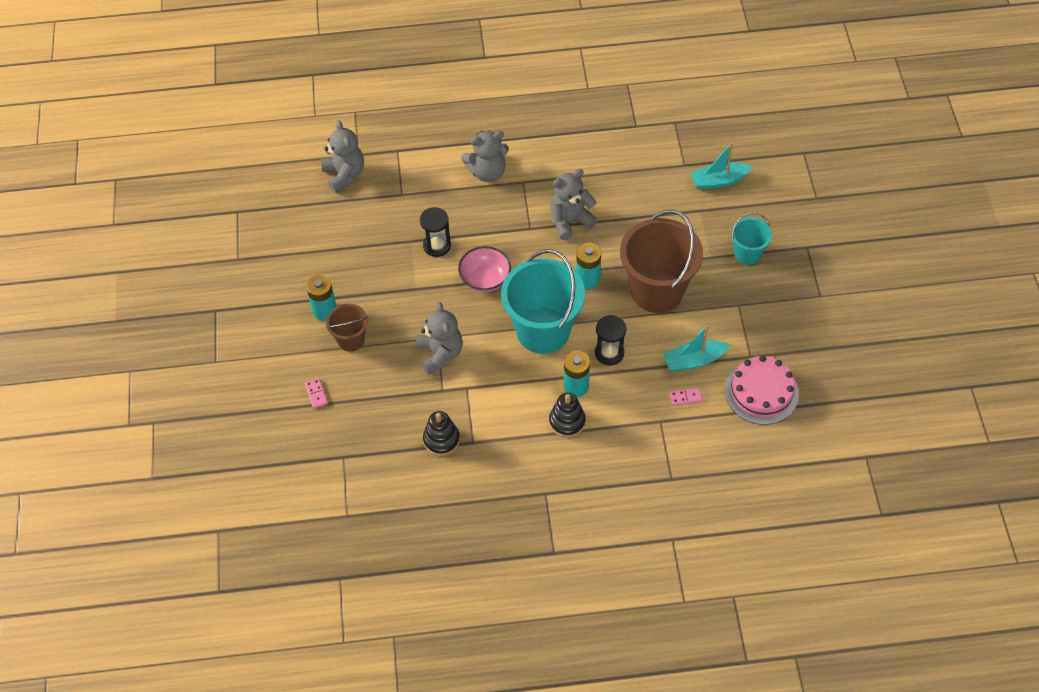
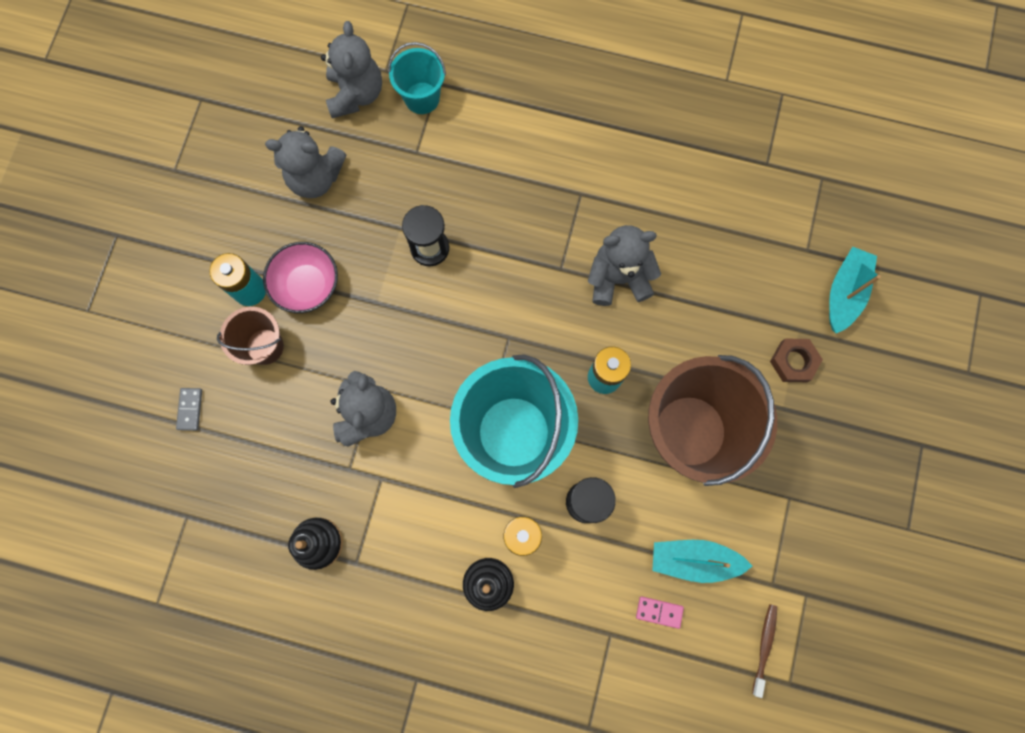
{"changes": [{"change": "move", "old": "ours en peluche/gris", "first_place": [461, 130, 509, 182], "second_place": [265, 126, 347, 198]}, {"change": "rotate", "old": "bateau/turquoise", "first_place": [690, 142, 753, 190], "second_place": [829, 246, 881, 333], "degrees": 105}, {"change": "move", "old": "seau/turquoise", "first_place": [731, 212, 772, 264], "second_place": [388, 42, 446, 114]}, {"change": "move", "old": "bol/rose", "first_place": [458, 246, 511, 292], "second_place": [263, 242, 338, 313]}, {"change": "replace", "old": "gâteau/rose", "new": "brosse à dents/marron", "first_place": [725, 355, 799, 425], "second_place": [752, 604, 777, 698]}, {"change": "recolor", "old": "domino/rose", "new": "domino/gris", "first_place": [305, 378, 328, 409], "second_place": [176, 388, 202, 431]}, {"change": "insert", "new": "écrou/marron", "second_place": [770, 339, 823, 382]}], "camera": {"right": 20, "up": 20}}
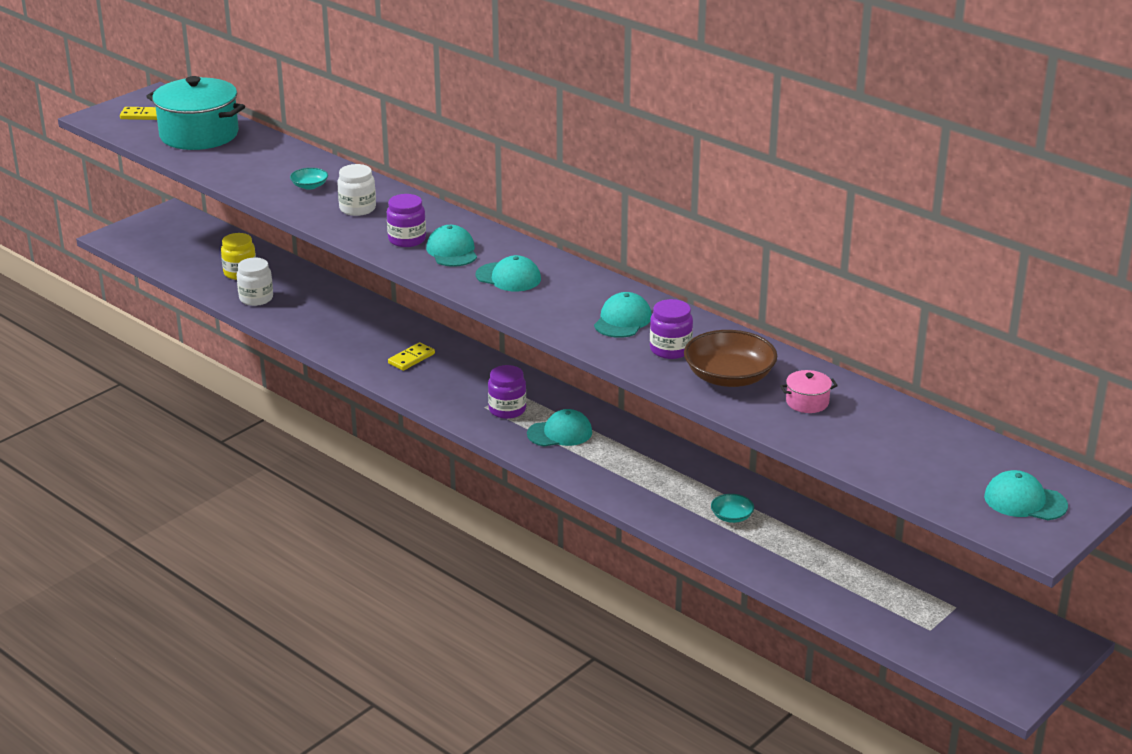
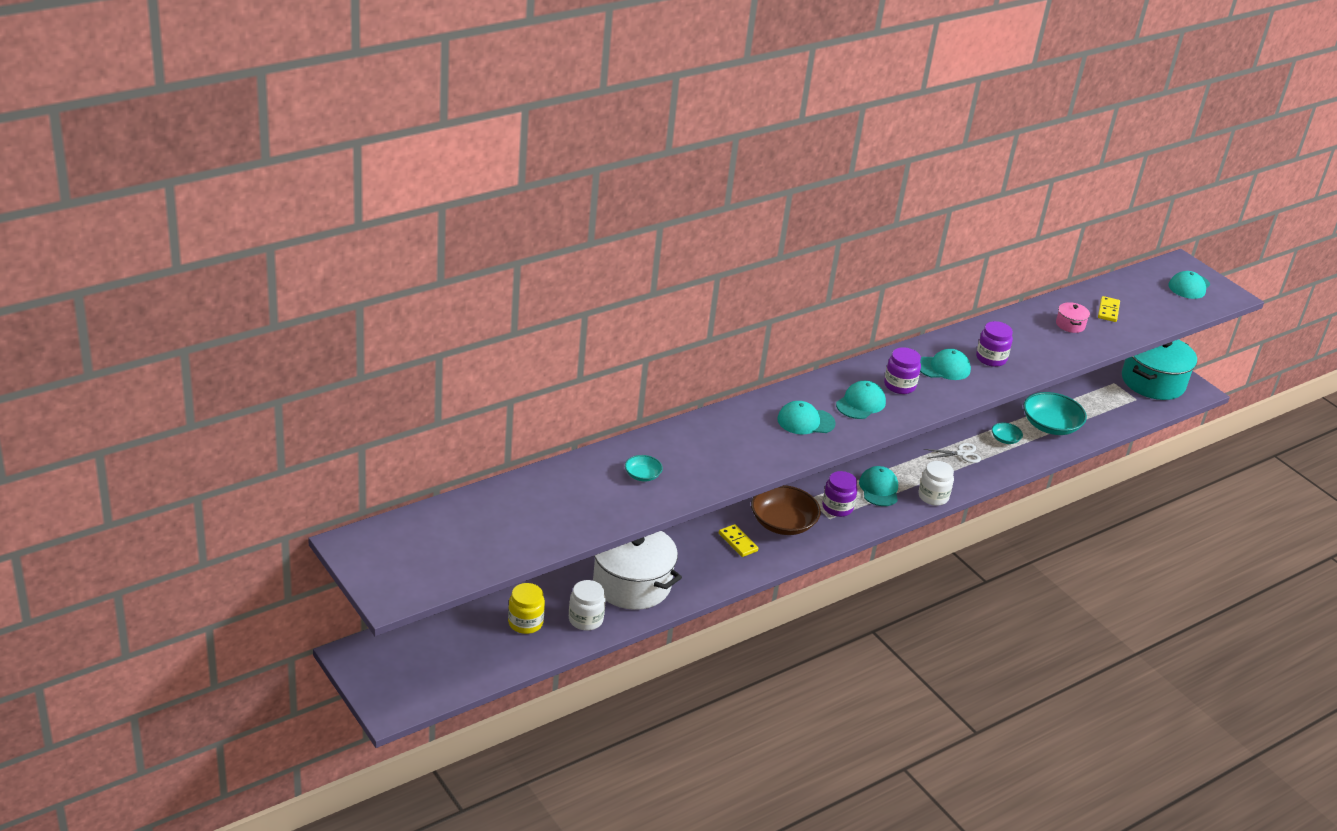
{"changes": [{"change": "move", "old": "marmite/turquoise", "first_place": [146, 76, 245, 150], "second_place": [1122, 339, 1197, 400]}, {"change": "move", "old": "domino/jaune", "first_place": [120, 107, 157, 120], "second_place": [1098, 296, 1120, 322]}, {"change": "move", "old": "bocal/blanc", "first_place": [337, 164, 376, 216], "second_place": [918, 461, 954, 506]}, {"change": "move", "old": "bocal/violet", "first_place": [387, 194, 426, 247], "second_place": [884, 347, 921, 394]}, {"change": "rotate", "old": "casquette/turquoise", "first_place": [594, 292, 652, 338], "second_place": [920, 349, 971, 380], "degrees": 135}, {"change": "move", "old": "bol/marron", "first_place": [684, 330, 777, 387], "second_place": [751, 485, 821, 535]}, {"change": "insert", "new": "bol/turquoise", "second_place": [1023, 392, 1087, 435]}, {"change": "insert", "new": "ciseaux/blanc", "second_place": [924, 443, 981, 463]}, {"change": "insert", "new": "marmite/blanc", "second_place": [593, 531, 682, 610]}], "camera": {"right": -80, "up": 5}}
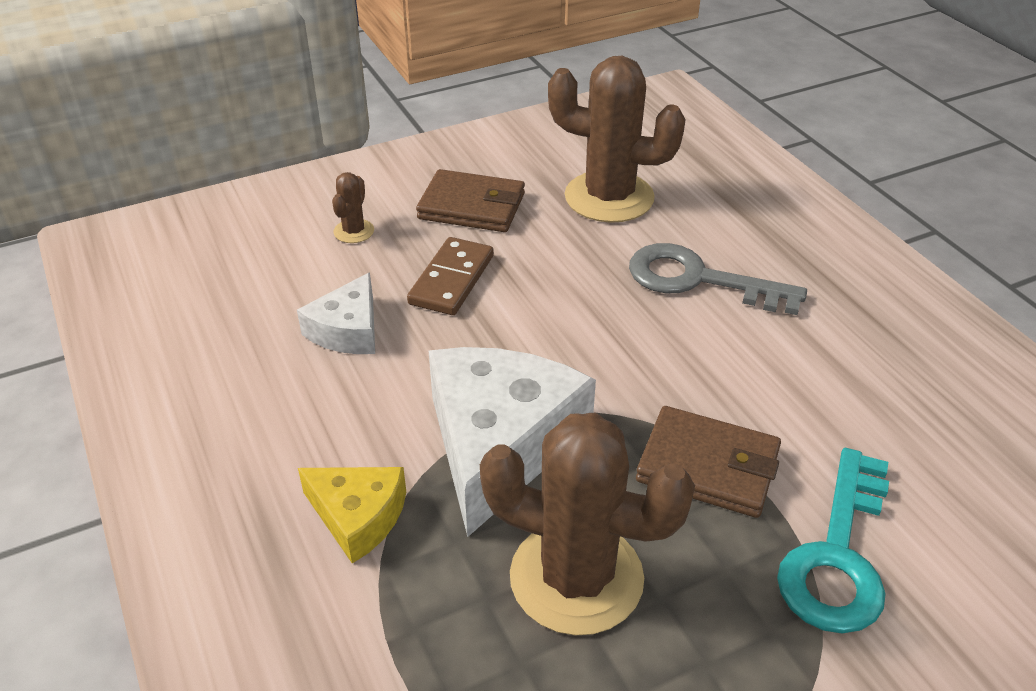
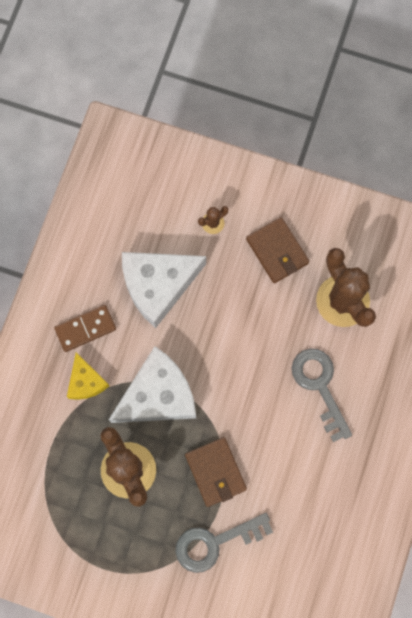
{"changes": [{"change": "move", "old": "domino/marron", "first_place": [407, 237, 494, 315], "second_place": [54, 305, 116, 352]}, {"change": "resize", "old": "fromage/blanc", "first_place": [297, 272, 375, 354], "second_place": [122, 252, 206, 328], "factor": 1.86}, {"change": "recolor", "old": "clé/turquoise", "new": "clé/gris", "first_place": [777, 448, 889, 634], "second_place": [176, 513, 273, 573]}], "camera": {"right": 45, "up": 35}}
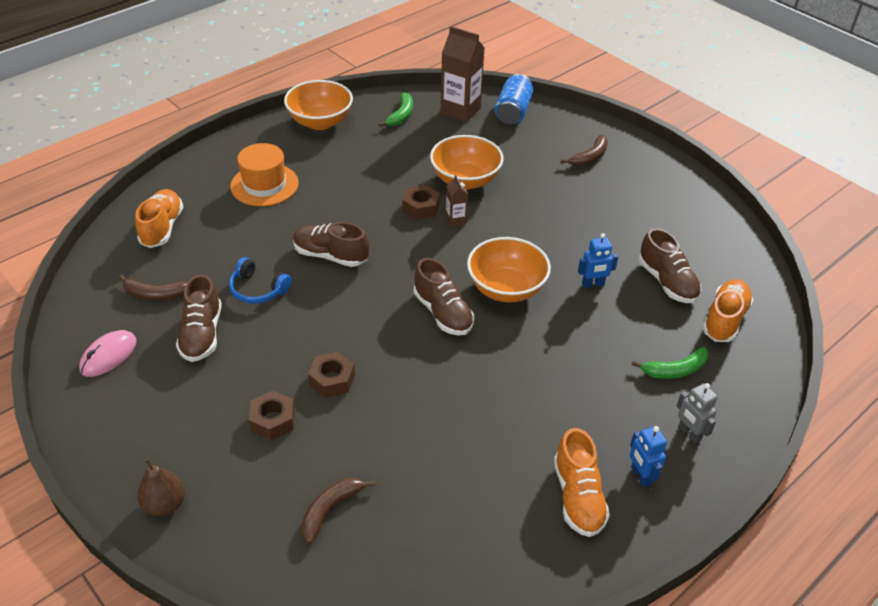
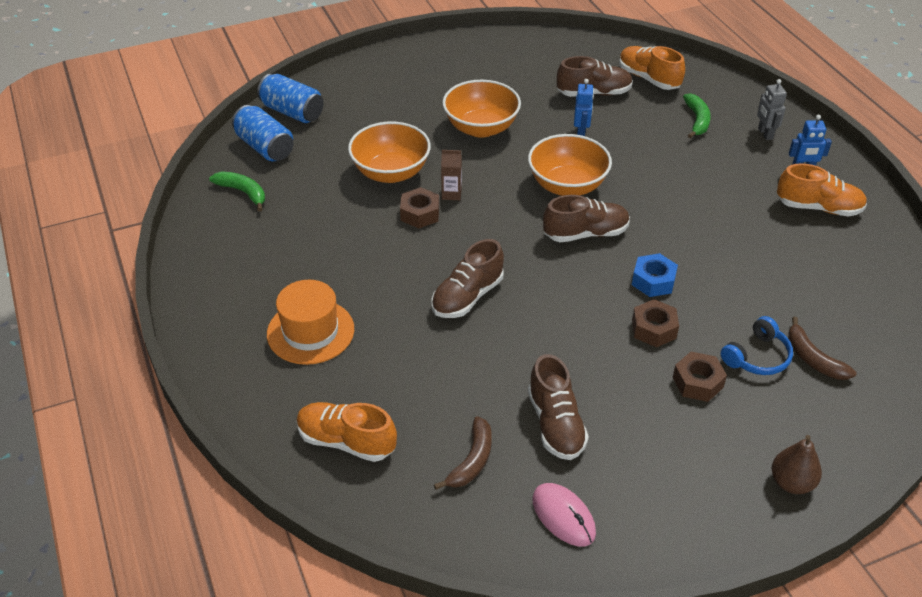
{"changes": [{"change": "replace", "old": "brique de lait/marron", "new": "canette/bleu", "first_place": [440, 26, 484, 122], "second_place": [232, 105, 293, 161]}, {"change": "move", "old": "bol/orange", "first_place": [284, 80, 353, 130], "second_place": [442, 80, 521, 138]}, {"change": "delete", "old": "banane/marron", "first_place": [561, 135, 608, 166]}, {"change": "move", "old": "casque audio/bleu", "first_place": [229, 257, 291, 304], "second_place": [721, 316, 793, 375]}, {"change": "rotate", "old": "chaussure/marron", "first_place": [176, 274, 222, 362], "second_place": [528, 354, 589, 460], "degrees": 60}, {"change": "rotate", "old": "robot/gris", "first_place": [677, 383, 718, 444], "second_place": [757, 79, 787, 140], "degrees": 90}, {"change": "insert", "new": "écrou/bleu", "second_place": [632, 253, 678, 297]}], "camera": {"right": -70, "up": 0}}
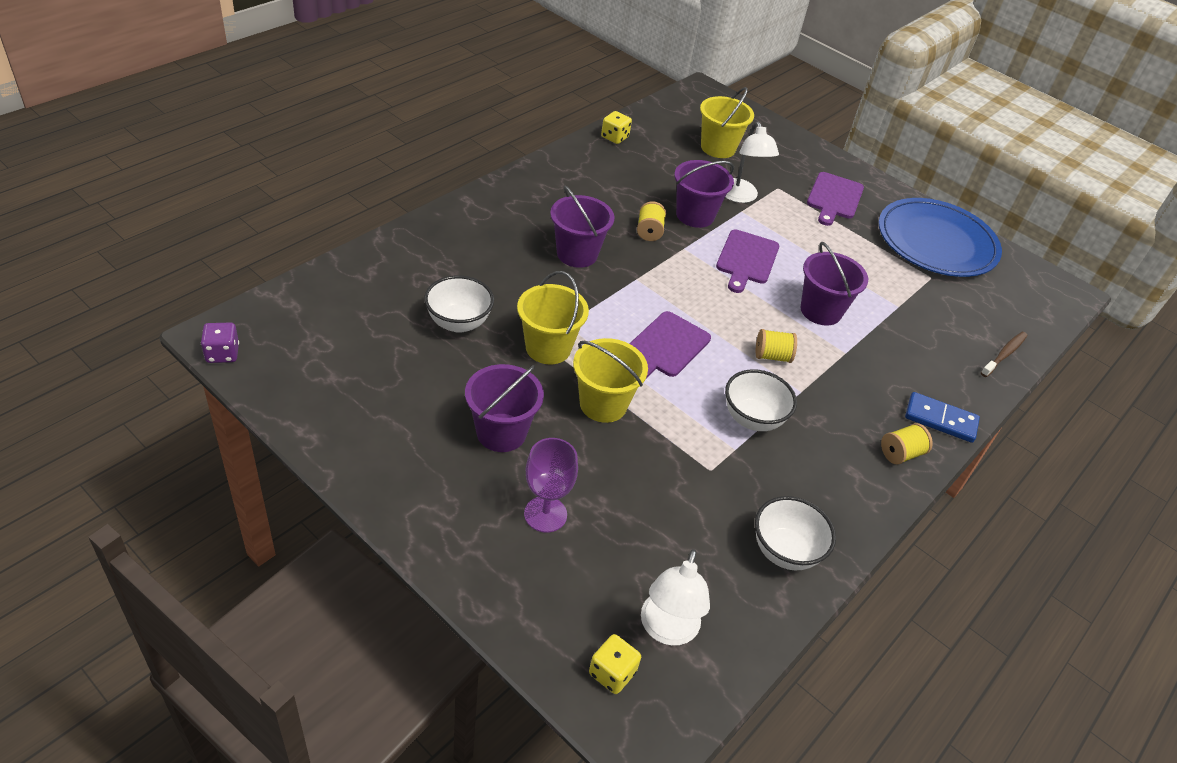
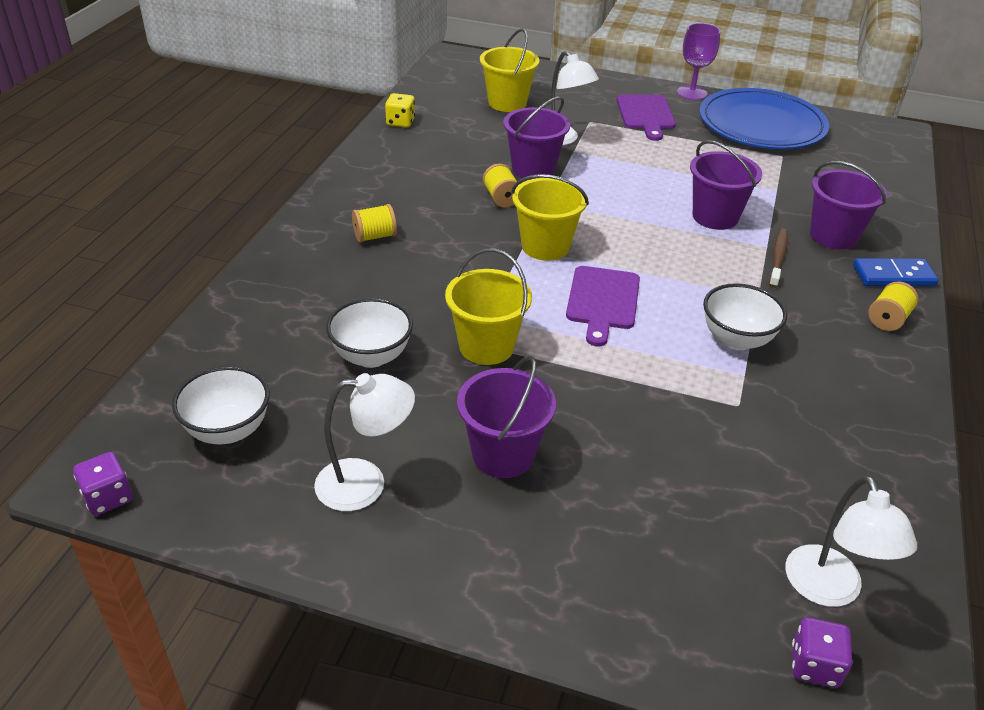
{"changes": [{"change": "move", "old": "seau/violet", "first_place": [550, 185, 614, 268], "second_place": [810, 161, 888, 250]}, {"change": "delete", "old": "planche à découper/violet", "first_place": [716, 229, 779, 293]}, {"change": "move", "old": "bobine/jaune", "first_place": [756, 329, 797, 363], "second_place": [352, 204, 397, 243]}, {"change": "move", "old": "brosse à dents/marron", "first_place": [981, 332, 1027, 377], "second_place": [769, 228, 788, 288]}, {"change": "move", "old": "seau/jaune", "first_place": [573, 338, 648, 423], "second_place": [511, 174, 589, 261]}, {"change": "move", "old": "verre à pied/violet", "first_place": [524, 438, 578, 533], "second_place": [677, 23, 720, 100]}, {"change": "move", "old": "bol/blanc", "first_place": [755, 496, 836, 570], "second_place": [172, 366, 270, 444]}, {"change": "recolor", "old": "dé/jaune", "new": "dé/violet", "first_place": [589, 634, 641, 694], "second_place": [792, 617, 852, 688]}, {"change": "insert", "new": "lampe/blanc", "second_place": [314, 373, 415, 511]}], "camera": {"right": -20, "up": -5}}
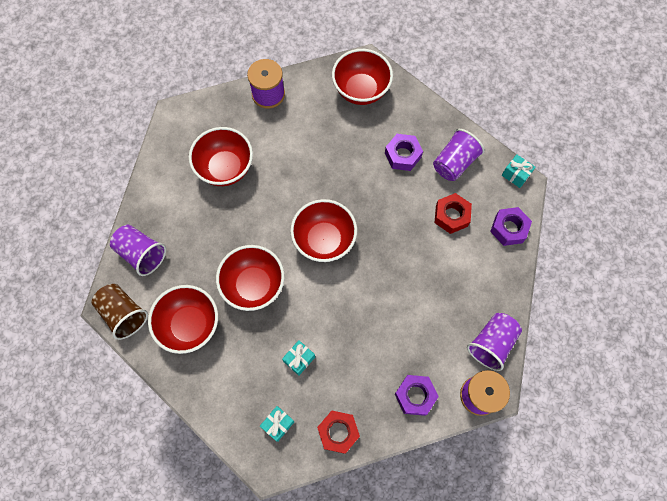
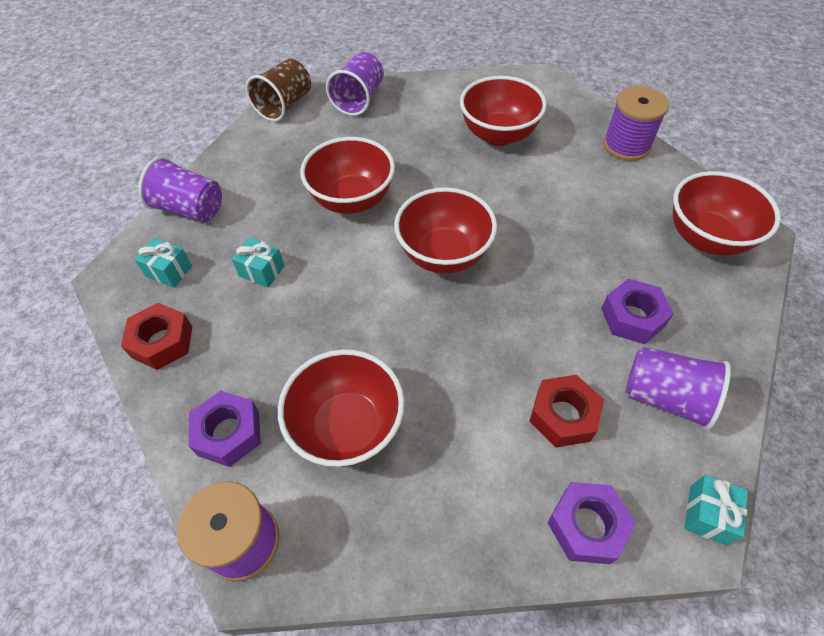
{"changes": [{"change": "move", "old": "bol/rouge", "first_place": [148, 285, 218, 354], "second_place": [278, 349, 405, 467]}, {"change": "move", "old": "gobelet/violet", "first_place": [467, 313, 522, 371], "second_place": [138, 156, 222, 222]}], "camera": {"right": 75, "up": -15}}
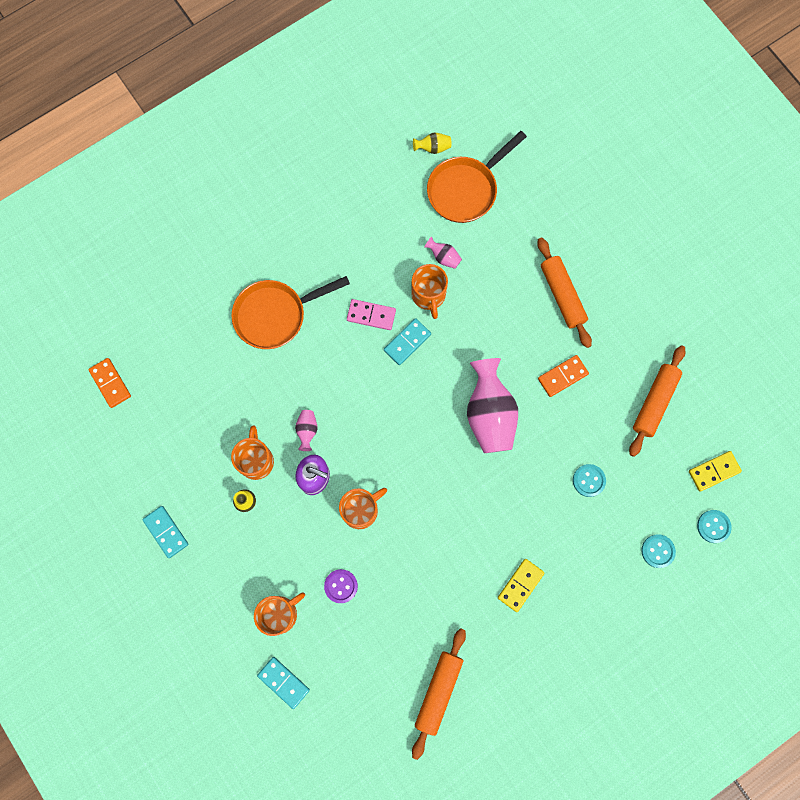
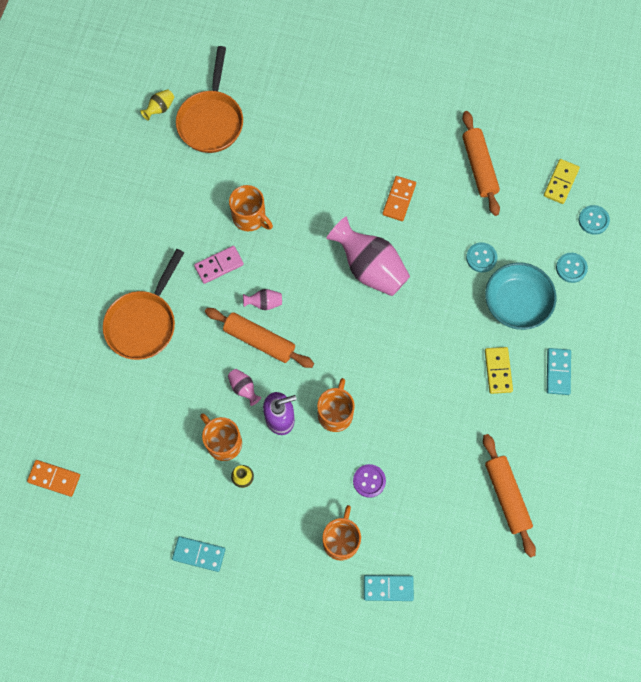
{"changes": [{"change": "move", "old": "vase/rose", "first_place": [424, 236, 462, 269], "second_place": [243, 289, 282, 310]}, {"change": "move", "old": "rouleau à pâtisserie/orange", "first_place": [537, 237, 592, 348], "second_place": [205, 308, 314, 368]}, {"change": "move", "old": "domino/turquoise", "first_place": [384, 318, 431, 365], "second_place": [547, 348, 571, 395]}, {"change": "insert", "new": "bol/turquoise", "second_place": [485, 262, 557, 330]}], "camera": {"right": -40, "up": -5}}
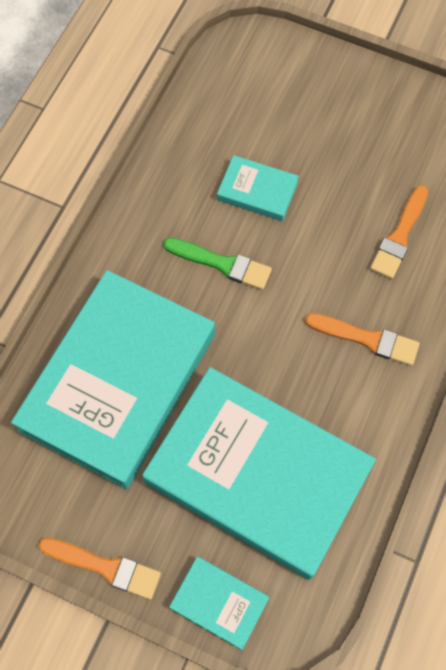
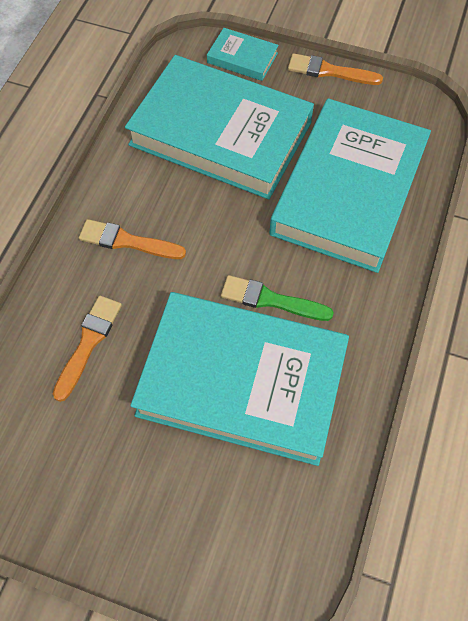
{"changes": [{"change": "resize", "old": "livre/turquoise", "first_place": [217, 155, 299, 221], "second_place": [130, 292, 349, 466], "factor": 2.4}], "camera": {"right": 175, "up": -5}}
